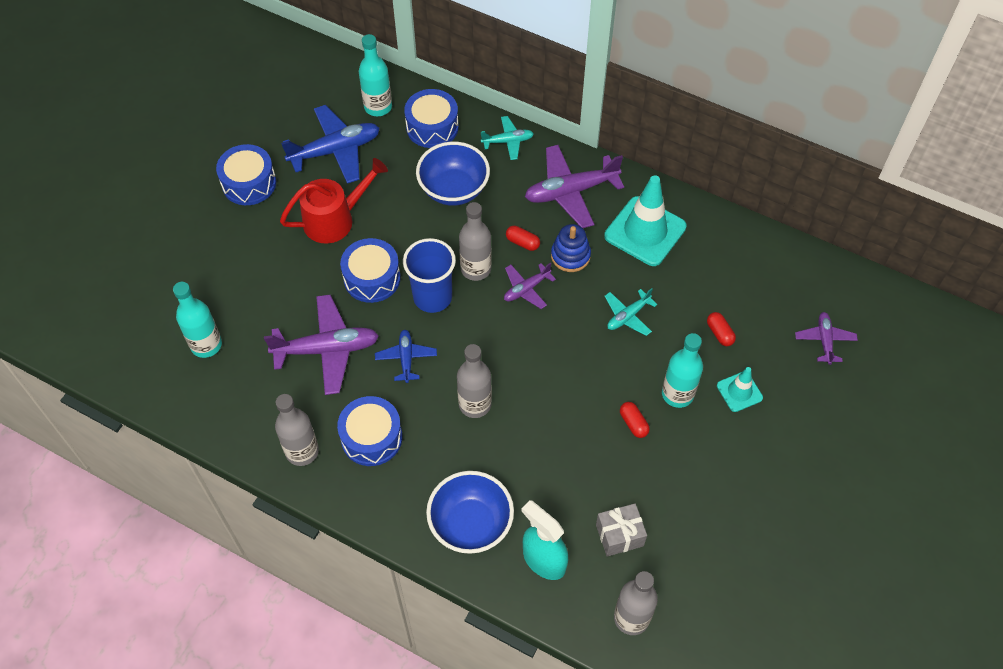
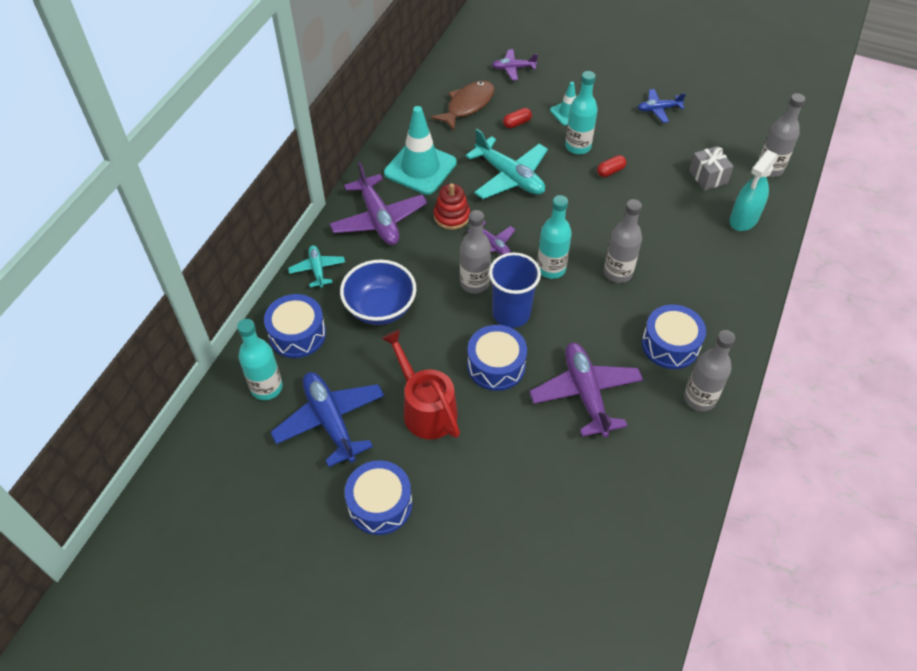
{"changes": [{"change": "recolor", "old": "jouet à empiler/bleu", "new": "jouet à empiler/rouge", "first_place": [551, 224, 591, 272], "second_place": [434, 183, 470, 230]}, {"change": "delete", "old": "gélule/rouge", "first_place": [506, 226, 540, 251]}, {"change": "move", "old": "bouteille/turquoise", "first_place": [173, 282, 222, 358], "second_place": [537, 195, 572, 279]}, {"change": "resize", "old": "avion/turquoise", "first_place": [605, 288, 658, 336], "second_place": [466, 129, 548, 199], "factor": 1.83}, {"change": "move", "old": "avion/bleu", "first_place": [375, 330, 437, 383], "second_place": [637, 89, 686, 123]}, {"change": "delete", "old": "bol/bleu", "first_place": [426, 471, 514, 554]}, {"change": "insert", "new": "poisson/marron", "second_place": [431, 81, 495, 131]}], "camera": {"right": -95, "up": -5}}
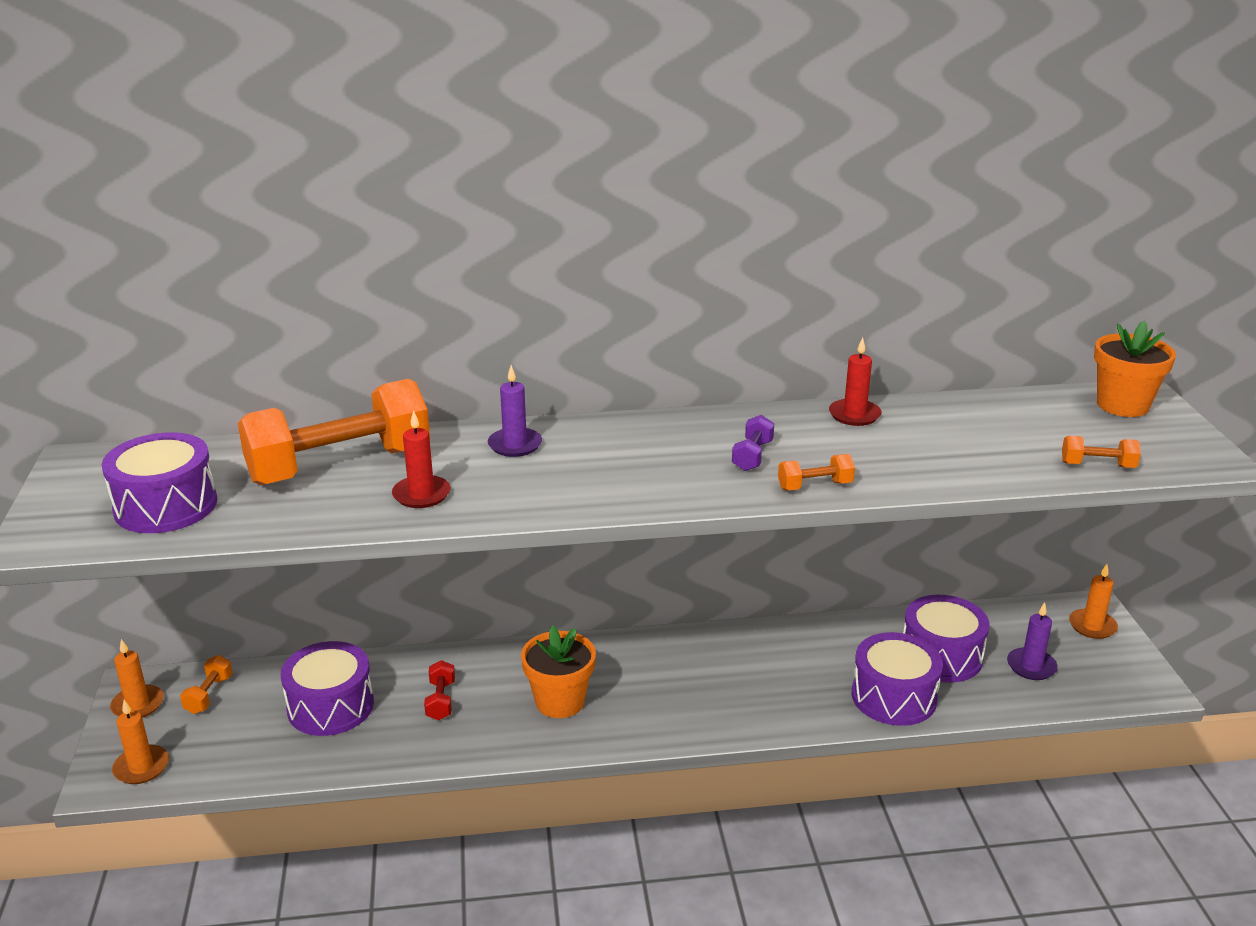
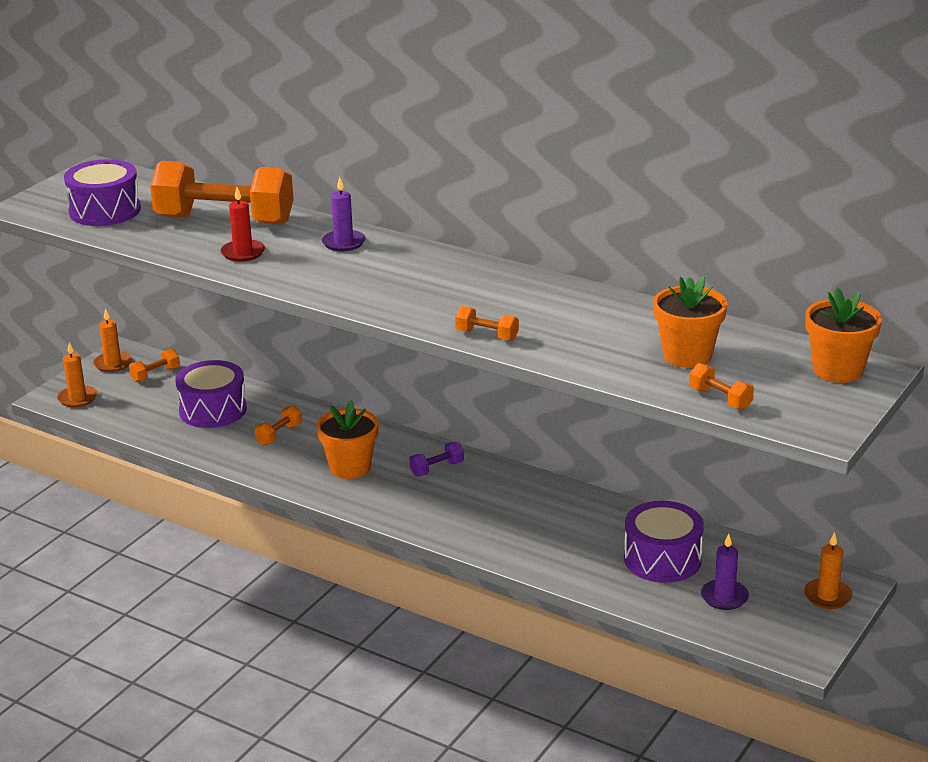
{"changes": [{"change": "delete", "old": "bougie/rouge", "first_place": [829, 337, 882, 426]}, {"change": "move", "old": "haltère/violet", "first_place": [732, 415, 774, 471], "second_place": [409, 442, 464, 477]}, {"change": "delete", "old": "tambour/violet", "first_place": [852, 632, 943, 726]}, {"change": "recolor", "old": "haltère/rouge", "new": "haltère/orange", "first_place": [424, 660, 455, 720], "second_place": [255, 405, 302, 445]}, {"change": "insert", "new": "pot de fleurs/orange", "second_place": [653, 276, 727, 368]}], "camera": {"right": 40, "up": 0}}
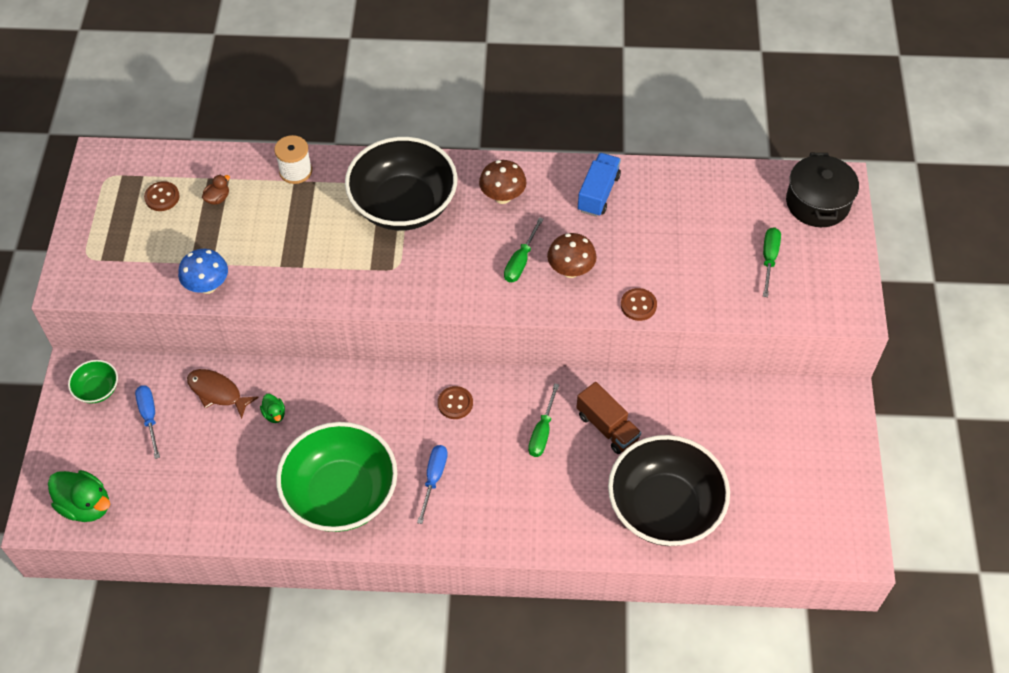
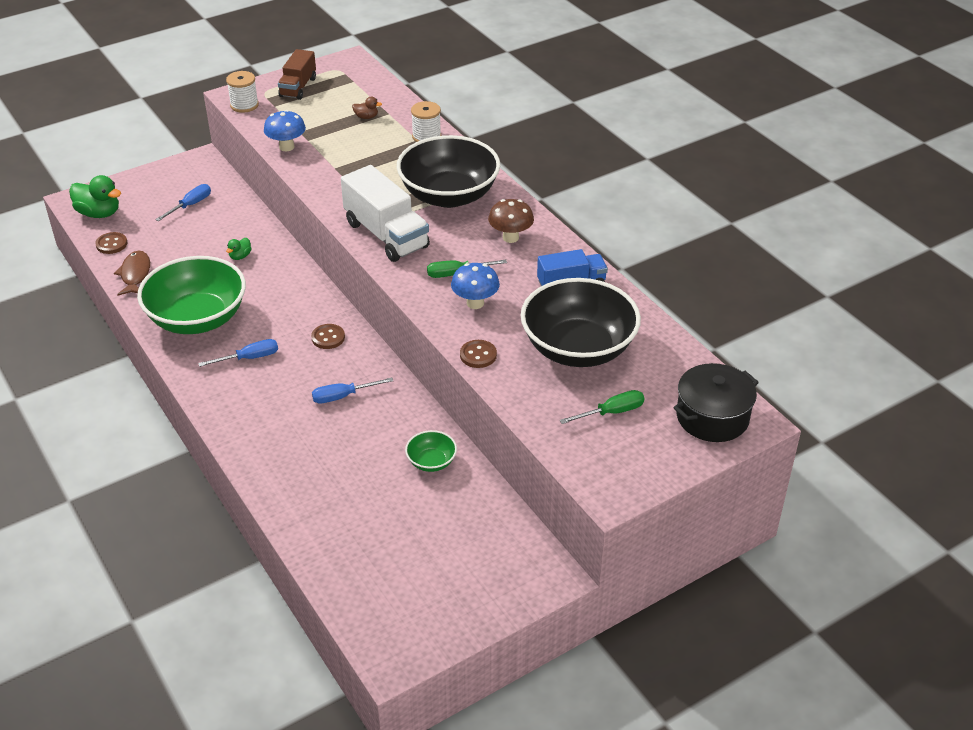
{"changes": [{"change": "move", "old": "bouton/marron", "first_place": [144, 181, 180, 211], "second_place": [95, 232, 127, 254]}, {"change": "recolor", "old": "champignon/marron", "new": "champignon/bleu", "first_place": [547, 233, 597, 278], "second_place": [451, 263, 500, 309]}, {"change": "move", "old": "bol/vert", "first_place": [68, 360, 118, 404], "second_place": [405, 430, 457, 472]}, {"change": "move", "old": "poisson/marron", "first_place": [187, 369, 259, 419], "second_place": [114, 251, 150, 296]}, {"change": "move", "old": "camion/marron", "first_place": [576, 382, 641, 454], "second_place": [278, 49, 316, 100]}, {"change": "recolor", "old": "tournevis/vert", "new": "tournevis/bleu", "first_place": [528, 383, 559, 457], "second_place": [312, 378, 393, 404]}, {"change": "move", "old": "bol/noir", "first_place": [608, 435, 730, 546], "second_place": [521, 278, 641, 367]}, {"change": "rotate", "old": "canard/vert", "first_place": [48, 470, 110, 522], "second_place": [69, 175, 121, 218], "degrees": -60}, {"change": "insert", "new": "bobine/blanc", "second_place": [226, 71, 259, 113]}, {"change": "insert", "new": "camion/blanc", "second_place": [341, 165, 430, 262]}], "camera": {"right": 55, "up": -15}}
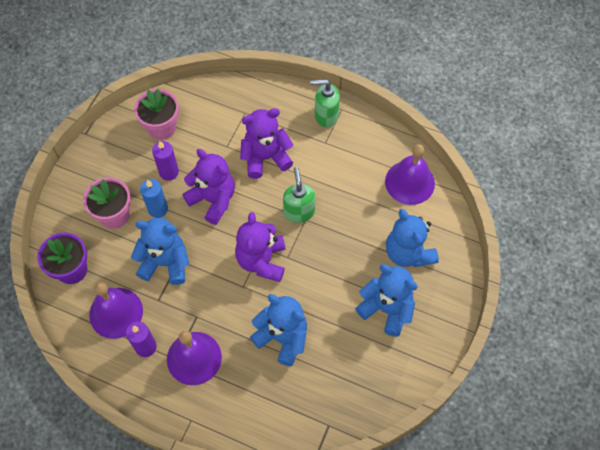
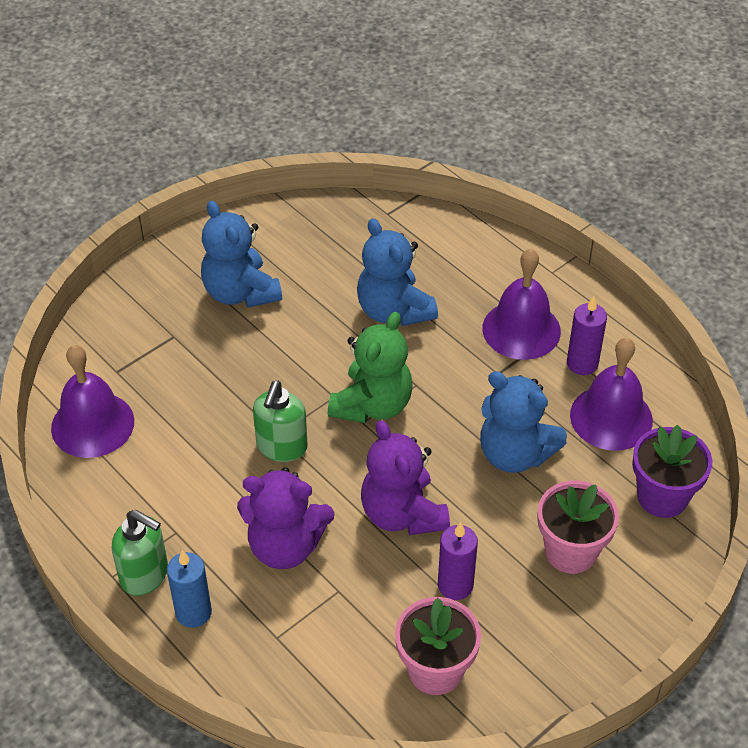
{"changes": [{"change": "move", "old": "bougie/bleu", "first_place": [140, 179, 168, 218], "second_place": [167, 550, 212, 628]}, {"change": "delete", "old": "ours en peluche/bleu", "first_place": [386, 209, 439, 267]}, {"change": "recolor", "old": "ours en peluche/violet", "new": "ours en peluche/vert", "first_place": [235, 212, 285, 282], "second_place": [328, 312, 412, 423]}], "camera": {"right": -155, "up": -15}}
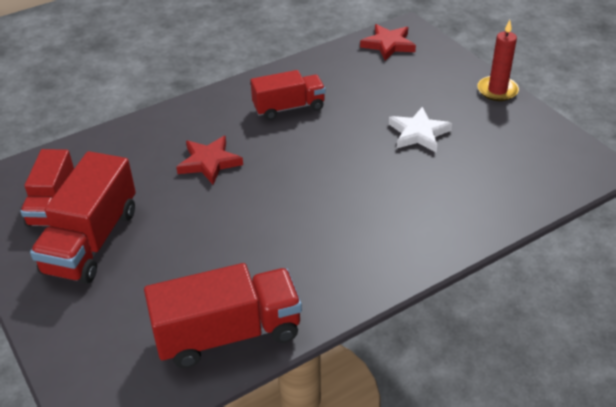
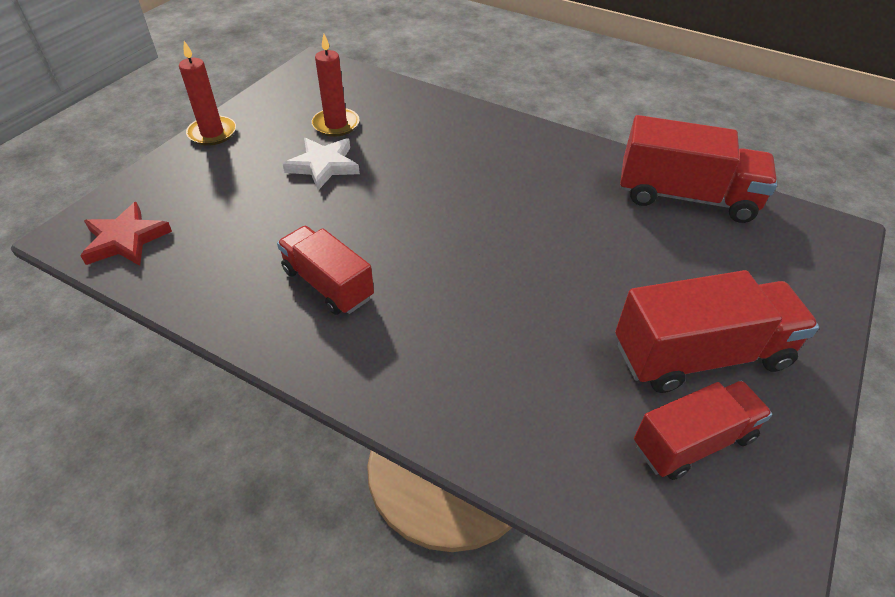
{"changes": [{"change": "delete", "old": "étoile/rouge", "first_place": [177, 136, 243, 185]}, {"change": "rotate", "old": "camion/rouge", "first_place": [144, 263, 302, 368], "second_place": [620, 115, 777, 223], "degrees": 150}, {"change": "insert", "new": "bougie/rouge", "second_place": [311, 34, 360, 137]}], "camera": {"right": -120, "up": 5}}
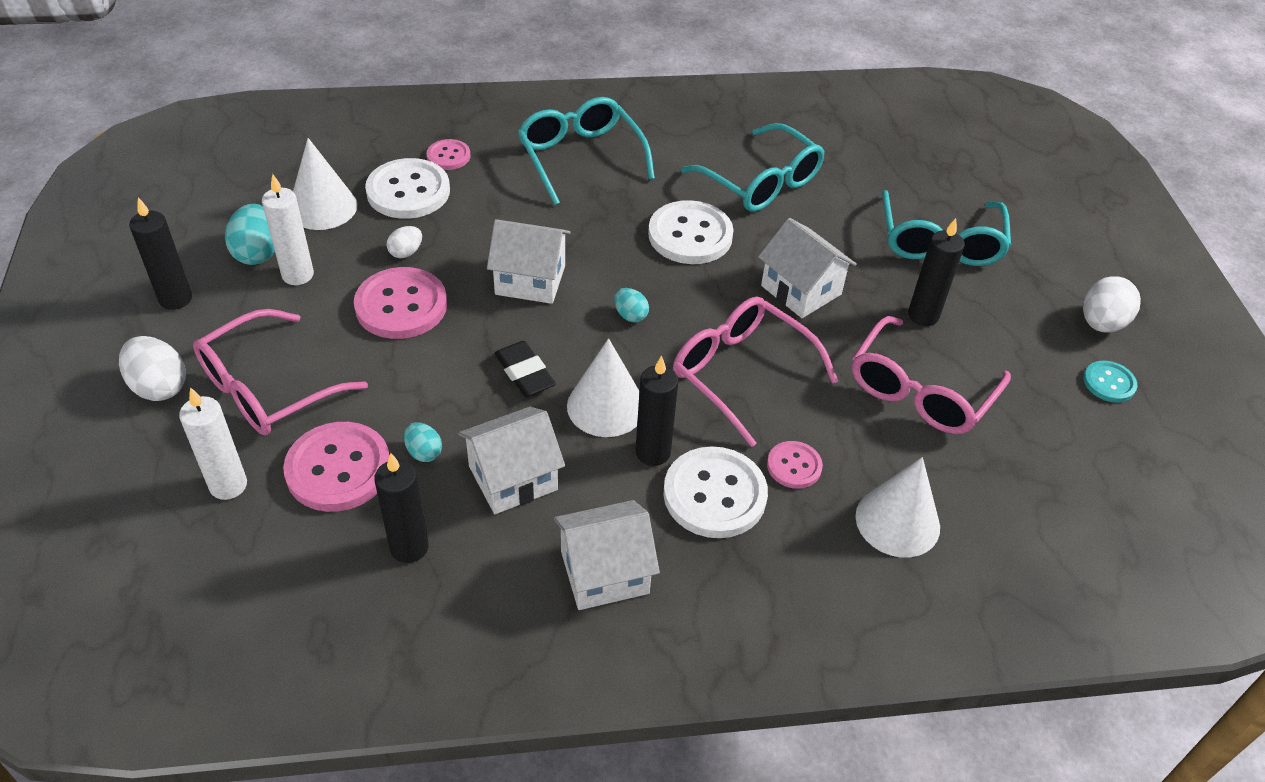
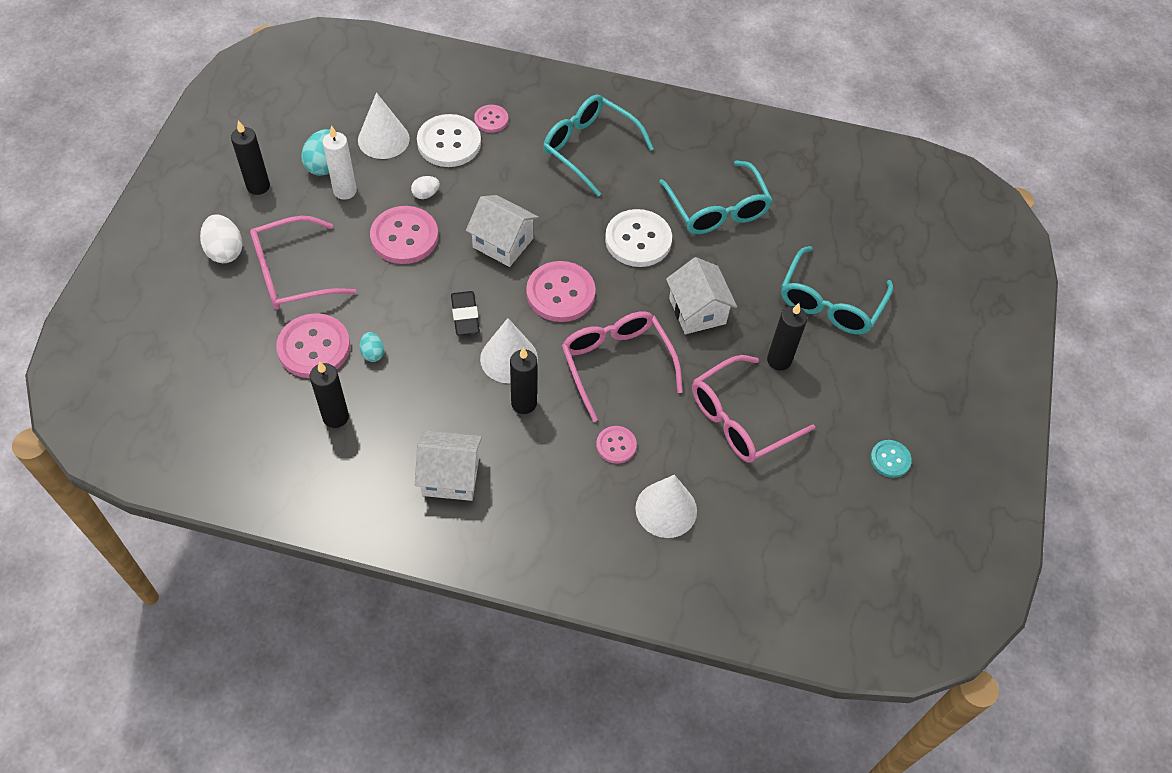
{"changes": [{"change": "rotate", "old": "lunettes/turquoise", "first_place": [518, 97, 655, 205], "second_place": [543, 94, 654, 196], "degrees": -45}, {"change": "delete", "old": "œuf/blanc", "first_place": [1083, 276, 1141, 333]}, {"change": "replace", "old": "œuf/turquoise", "new": "bouton/rose", "first_place": [614, 288, 649, 323], "second_place": [526, 261, 595, 322]}, {"change": "delete", "old": "bougie/blanc", "first_place": [179, 387, 247, 500]}, {"change": "delete", "old": "maison/blanc", "first_place": [458, 407, 565, 514]}, {"change": "delete", "old": "bouton/blanc", "first_place": [663, 446, 768, 538]}], "camera": {"right": 20, "up": 10}}
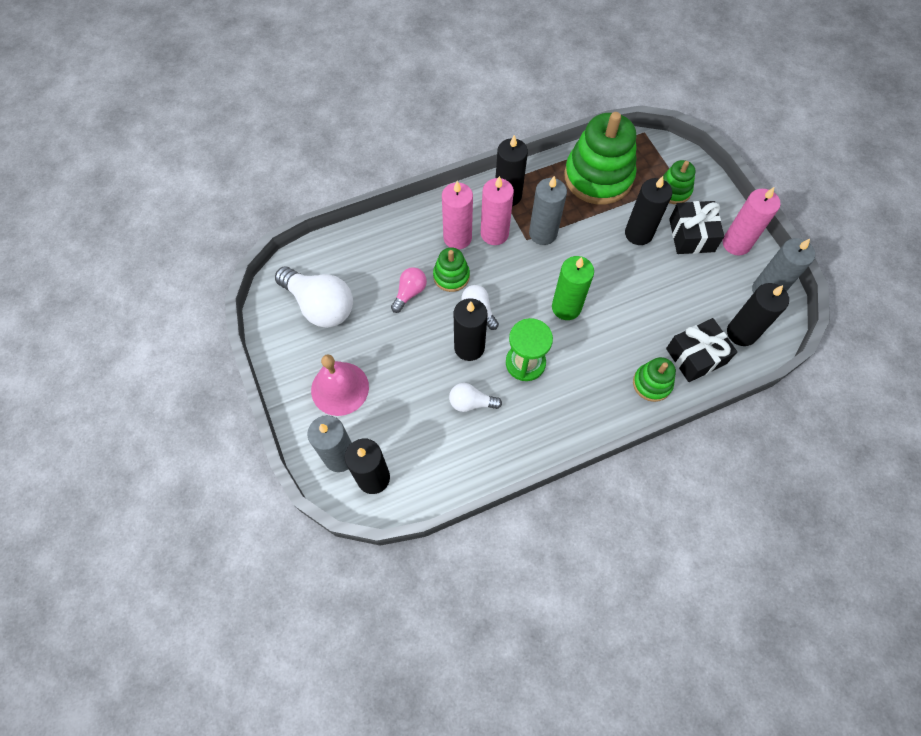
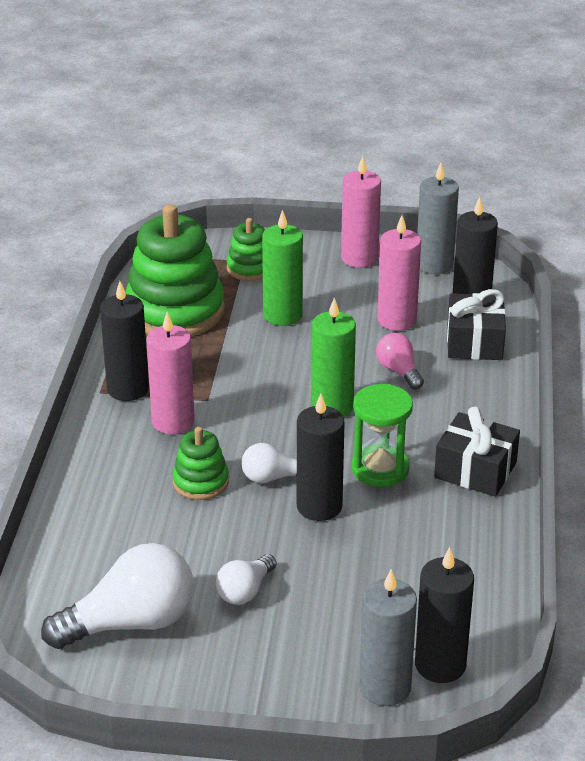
{"changes": [{"change": "delete", "old": "bougie/gris", "first_place": [529, 176, 567, 245]}, {"change": "recolor", "old": "bougie/noir", "new": "bougie/vert", "first_place": [625, 176, 672, 245], "second_place": [262, 210, 303, 326]}, {"change": "move", "old": "bougie/rose", "first_place": [442, 181, 473, 249], "second_place": [377, 215, 421, 331]}, {"change": "move", "old": "cadeau/noir", "first_place": [669, 201, 724, 254], "second_place": [434, 407, 520, 497]}, {"change": "move", "old": "ampoule/rose", "first_place": [391, 267, 427, 313], "second_place": [376, 333, 424, 390]}, {"change": "delete", "old": "cloche/rose", "first_place": [311, 354, 369, 416]}, {"change": "delete", "old": "jouet à empiler/vert", "first_place": [633, 357, 676, 402]}, {"change": "move", "old": "ampoule/blanc", "first_place": [449, 383, 502, 412], "second_place": [216, 554, 276, 605]}], "camera": {"right": -60, "up": -30}}
